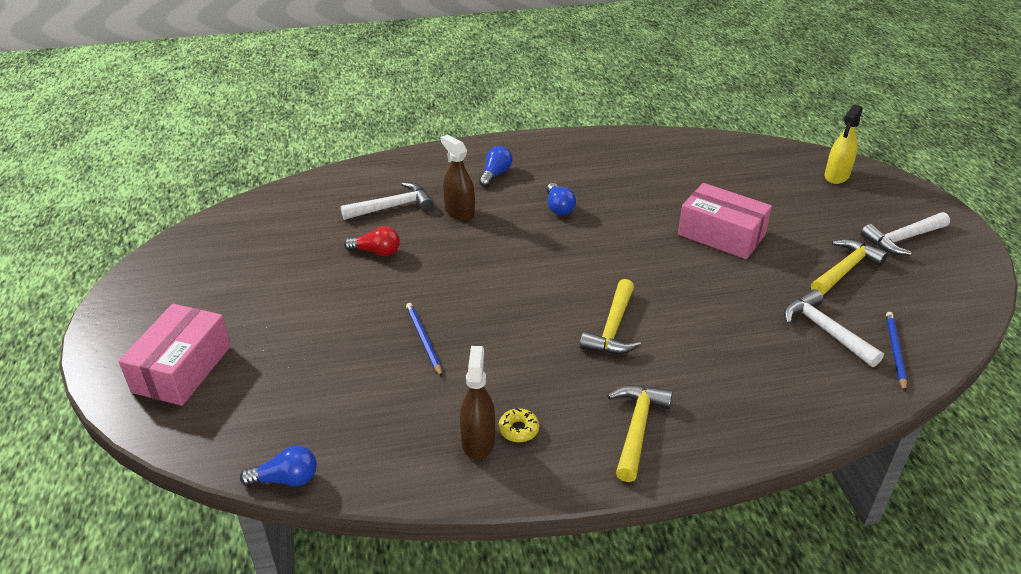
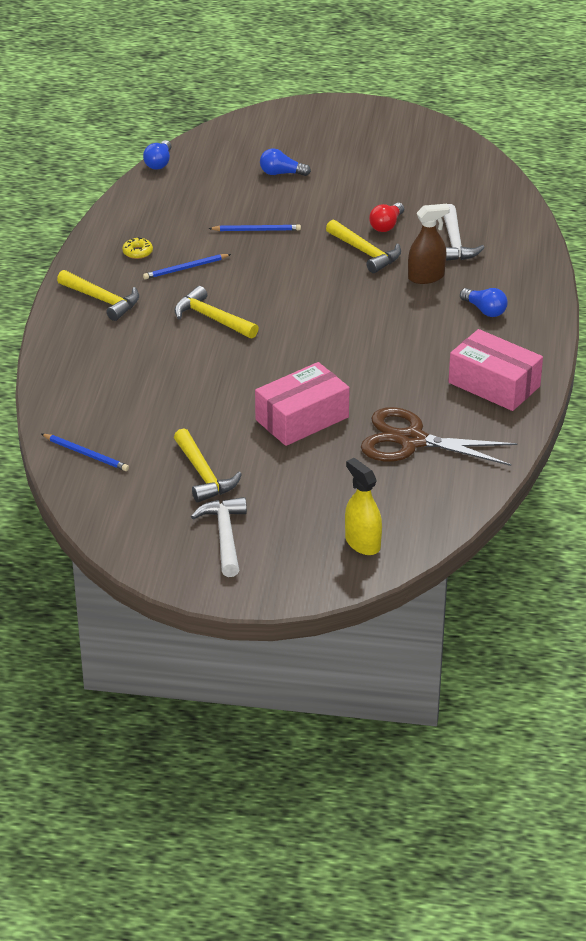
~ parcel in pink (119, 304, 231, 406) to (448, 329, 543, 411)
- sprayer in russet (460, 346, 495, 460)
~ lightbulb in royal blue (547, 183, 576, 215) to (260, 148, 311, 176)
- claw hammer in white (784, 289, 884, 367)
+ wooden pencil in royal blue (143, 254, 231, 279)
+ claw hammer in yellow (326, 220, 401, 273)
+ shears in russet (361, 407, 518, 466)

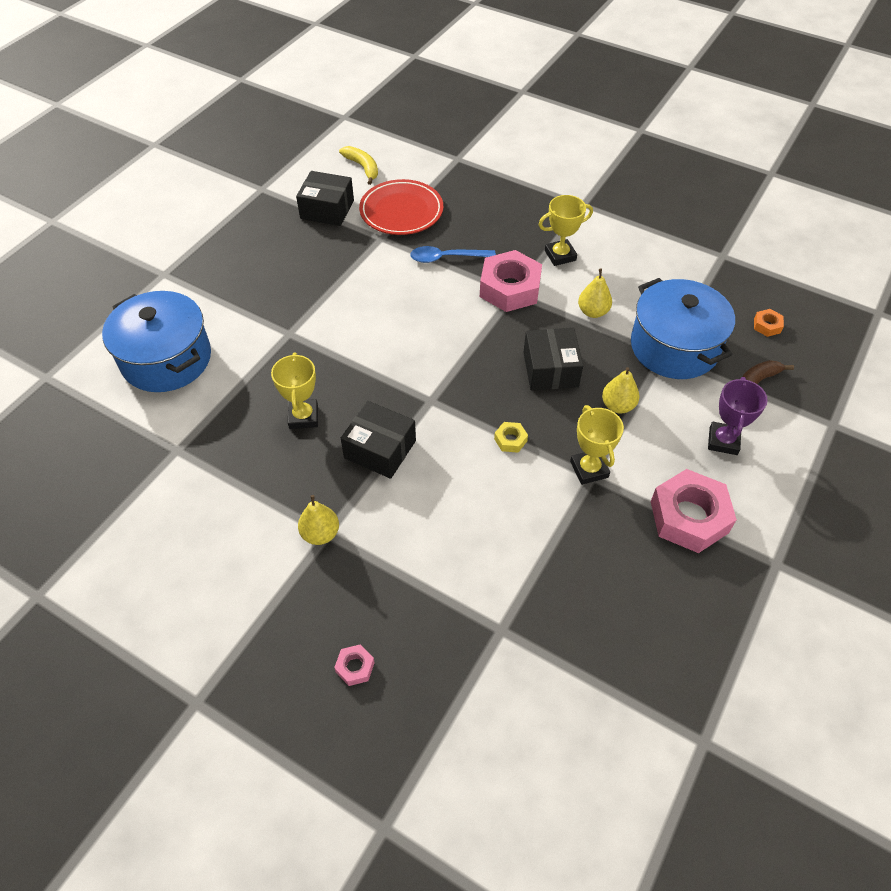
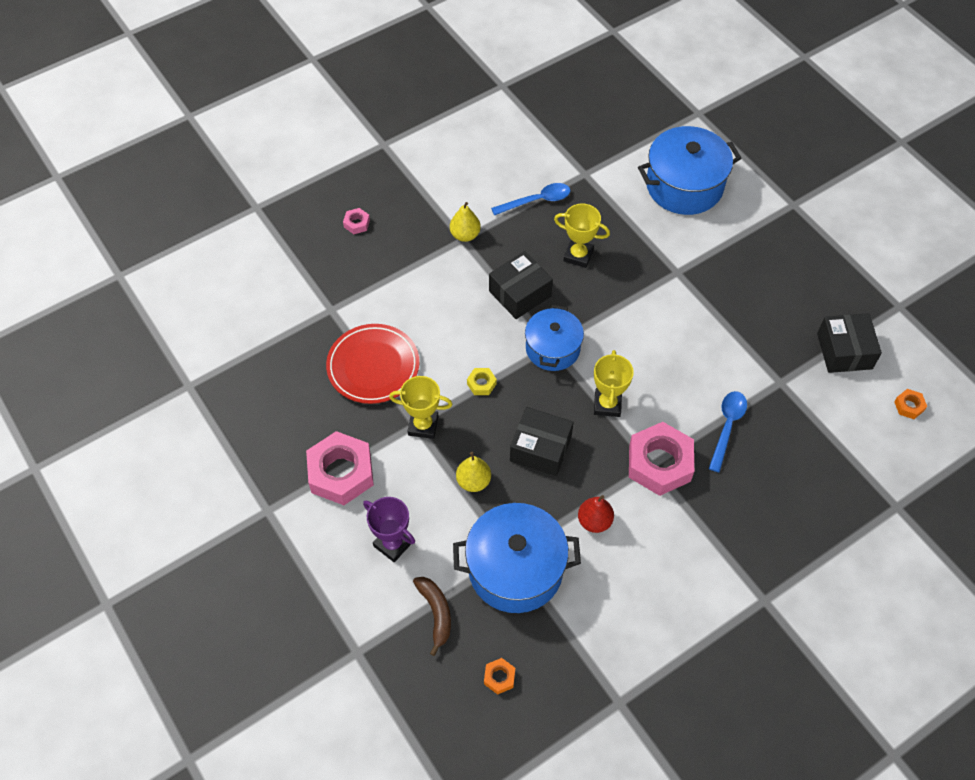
~ parcel in ebony (296, 171, 354, 226) = (817, 313, 882, 373) 45 degrees counterclockwise
~ banana in yellow (339, 146, 378, 185) to hexagon nut in orange (894, 389, 927, 419)
~ plate in crimson (359, 179, 443, 235) to (326, 324, 419, 404)
~ prize cup in yellow (538, 195, 593, 266) to (594, 350, 634, 417)
~ toy pear in yellow (578, 269, 612, 318) to toy pear in crimson (578, 495, 614, 533)
+ tablespoon in royal blue (491, 183, 570, 215)
+ pot in royal blue (525, 305, 584, 371)

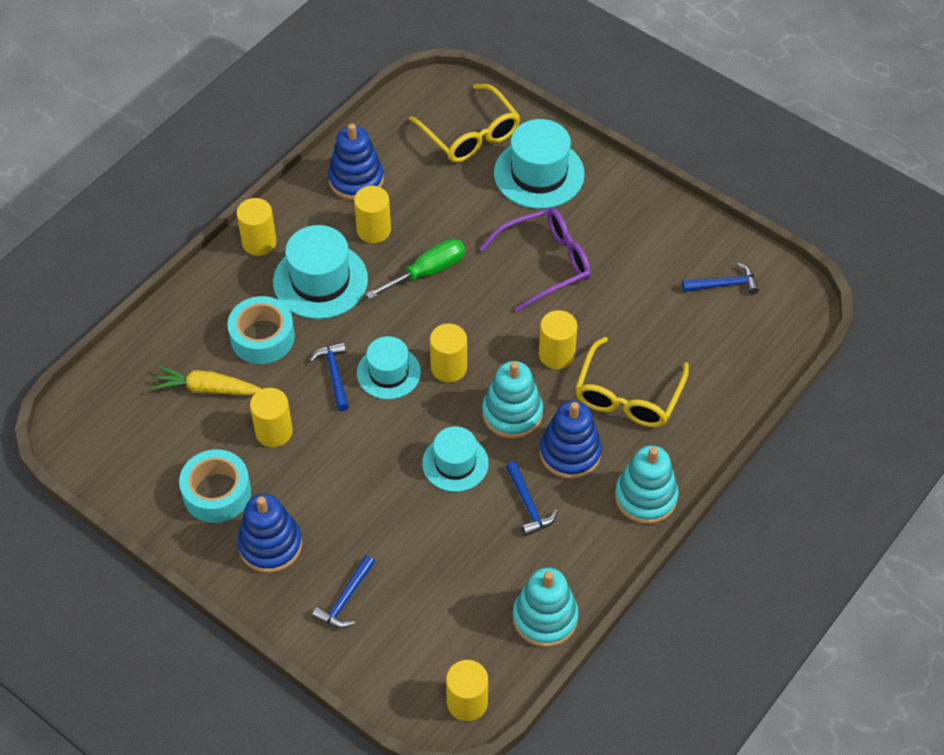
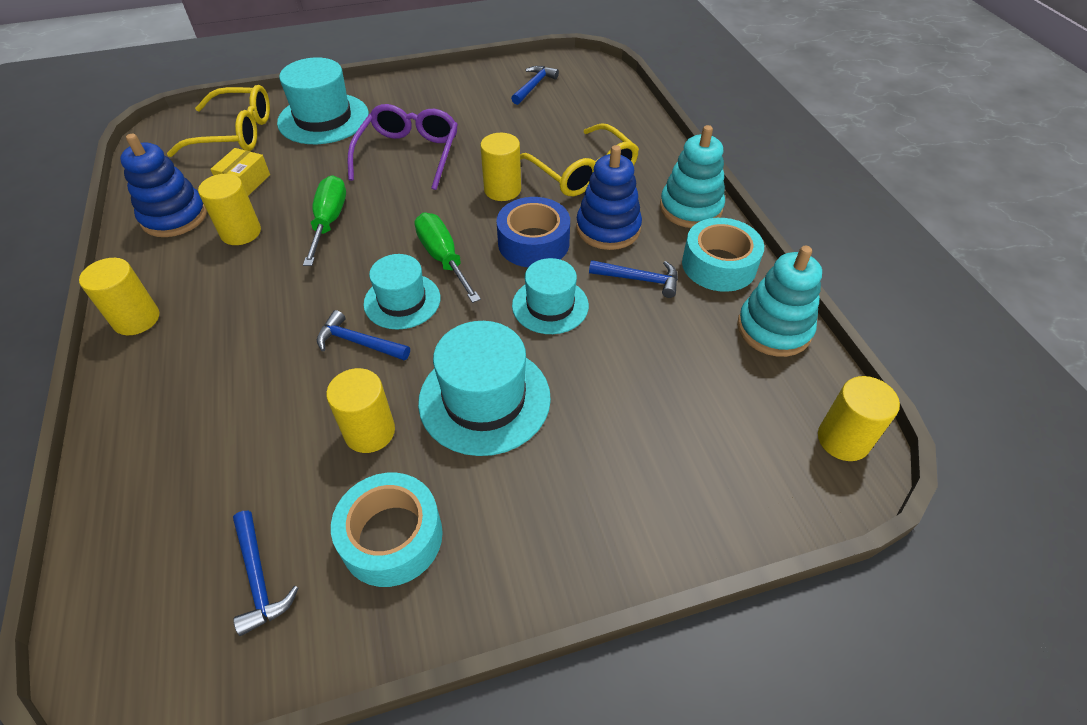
- carrot in yellow (151, 366, 261, 395)
~ tape in aqua (227, 296, 295, 364) to (682, 218, 764, 292)
- stacking toy in royal blue (237, 494, 302, 573)
~ tall hat in aqua (273, 225, 368, 319) to (418, 321, 551, 456)
~ claw hammer in royal blue (312, 555, 375, 628) to (233, 511, 298, 636)
~ cylinder shape in yellow (430, 323, 467, 383) to hand screwdriver in leaf-green (414, 213, 481, 303)
~ stacking toy in aqua (482, 361, 543, 439) to tape in royal blue (497, 197, 570, 267)
+ parcel in yellow (210, 148, 270, 196)

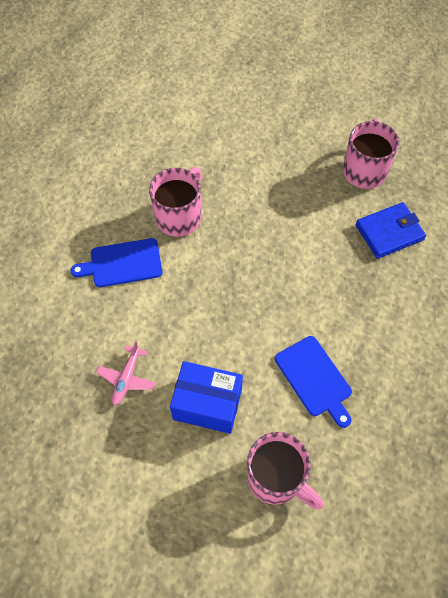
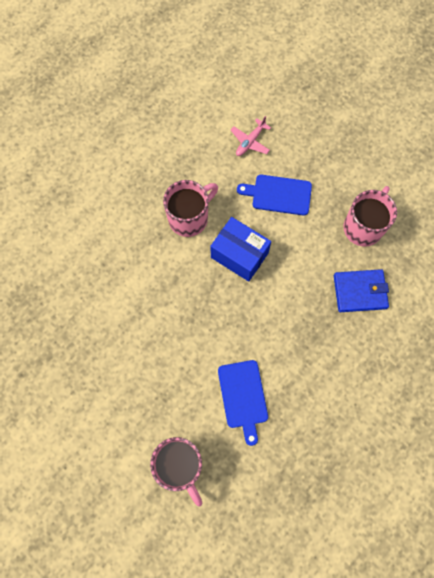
~ chopping board in royal blue (71, 238, 163, 287) to (237, 175, 312, 216)
~ aeroplane in pink (96, 341, 156, 405) to (231, 116, 271, 156)
~ parcel in royal blue (170, 361, 243, 434) to (210, 217, 271, 282)

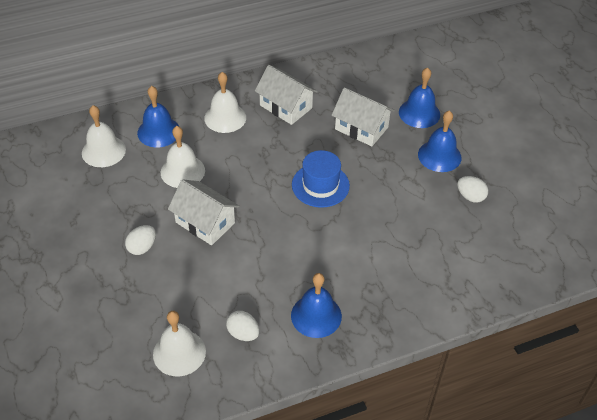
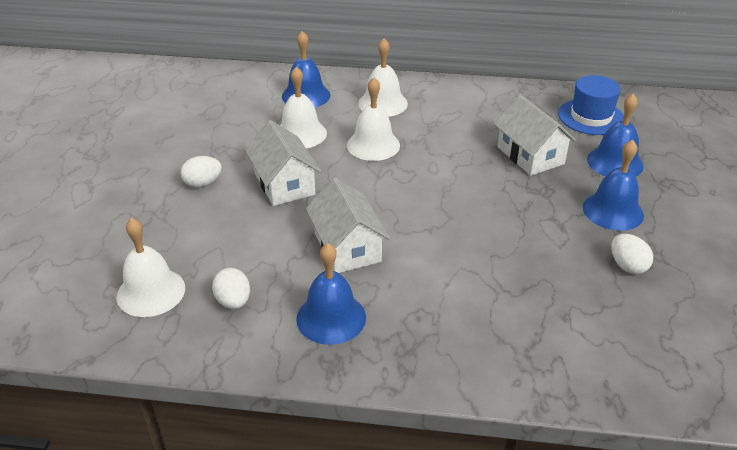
~ hand bell in white (82, 105, 126, 167) to (347, 77, 400, 161)
~ toy house in white (255, 65, 318, 125) to (306, 177, 390, 273)
~ tall hat in royal blue (292, 150, 350, 208) to (558, 75, 624, 135)

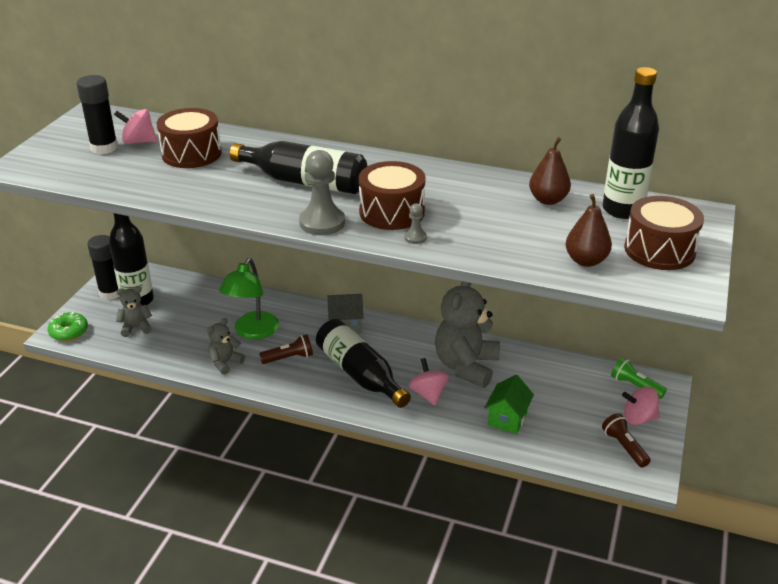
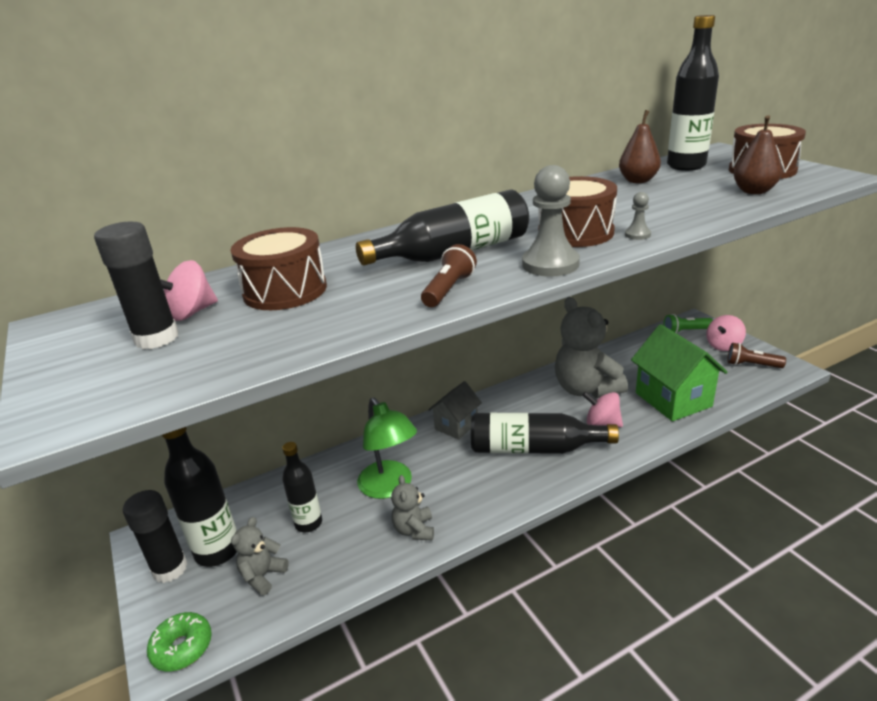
~ flashlight in russet (259, 334, 313, 364) to (421, 244, 477, 307)
~ toy house in leaf-green (484, 375, 534, 434) = (631, 324, 728, 421) x1.69
+ flask in ebony (282, 442, 322, 532)

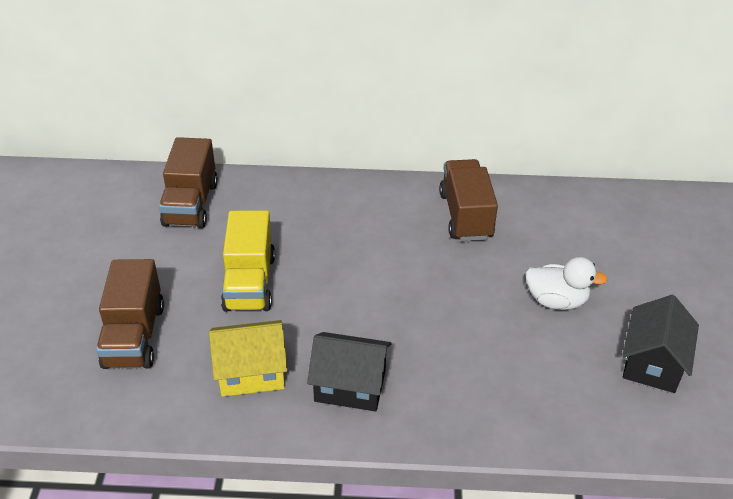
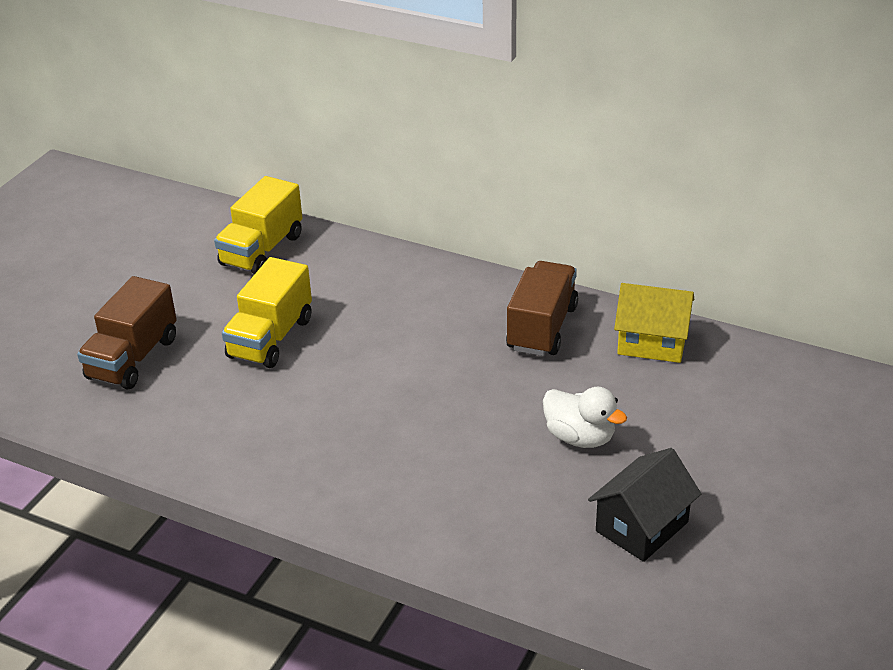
~ lorry in russet (159, 137, 218, 228) to lorry in yellow (214, 176, 302, 275)
~ toy house in yellow (209, 320, 288, 397) to (614, 283, 694, 363)
- toy house in ebony (307, 332, 391, 411)

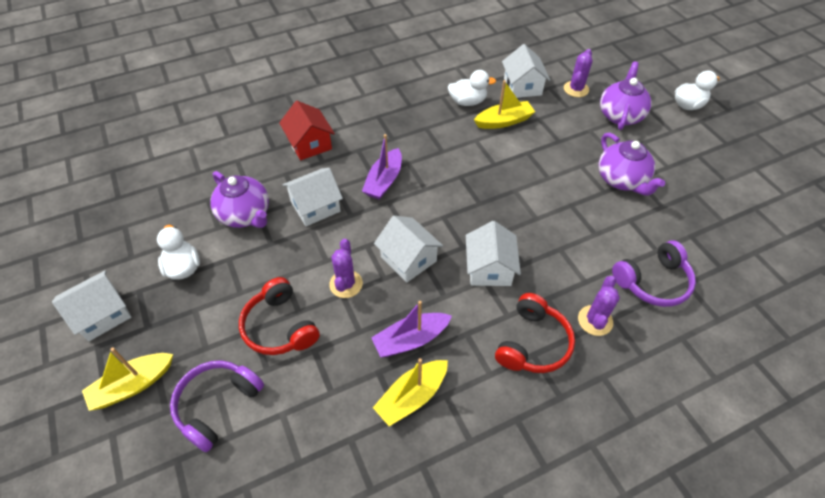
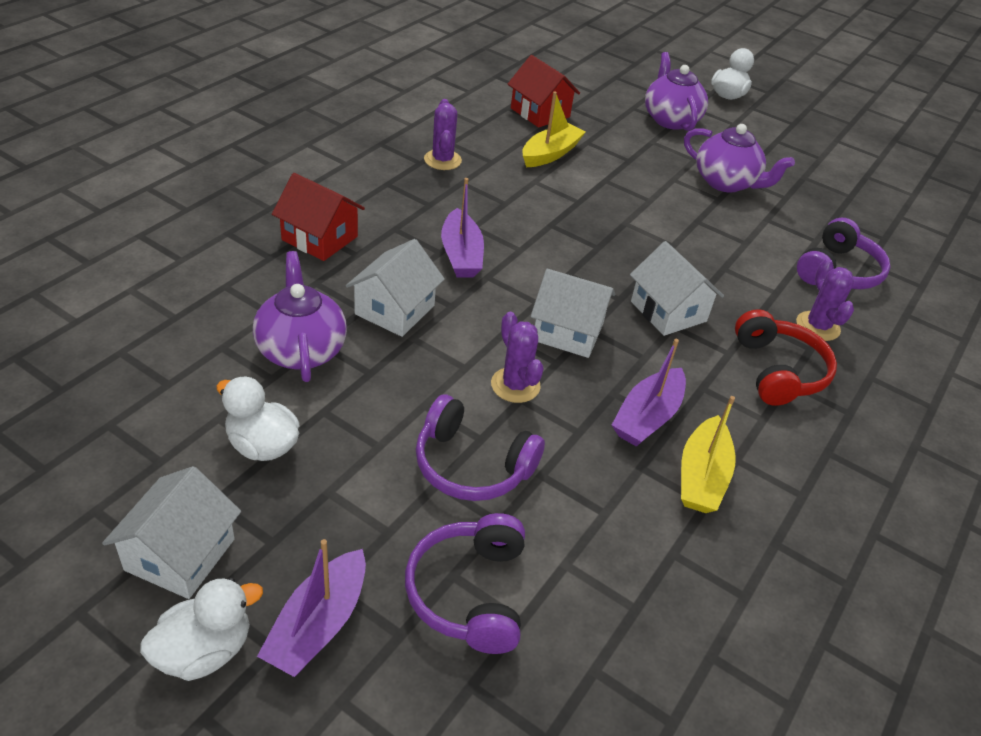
~ boat in yellow (82, 348, 173, 411) to boat in purple (257, 539, 366, 677)
~ tea pot in purple (210, 171, 269, 228) = (253, 251, 347, 382) 120 degrees counterclockwise
~ over-ear headphones in crimson (239, 277, 320, 355) to over-ear headphones in purple (416, 395, 545, 501)
~ toy duck in white (448, 70, 496, 106) to (140, 578, 263, 681)
~ toy house in white (502, 44, 550, 98) to toy house in crimson (508, 55, 580, 128)
~ cactus in purple (564, 49, 592, 97) to (424, 99, 462, 170)

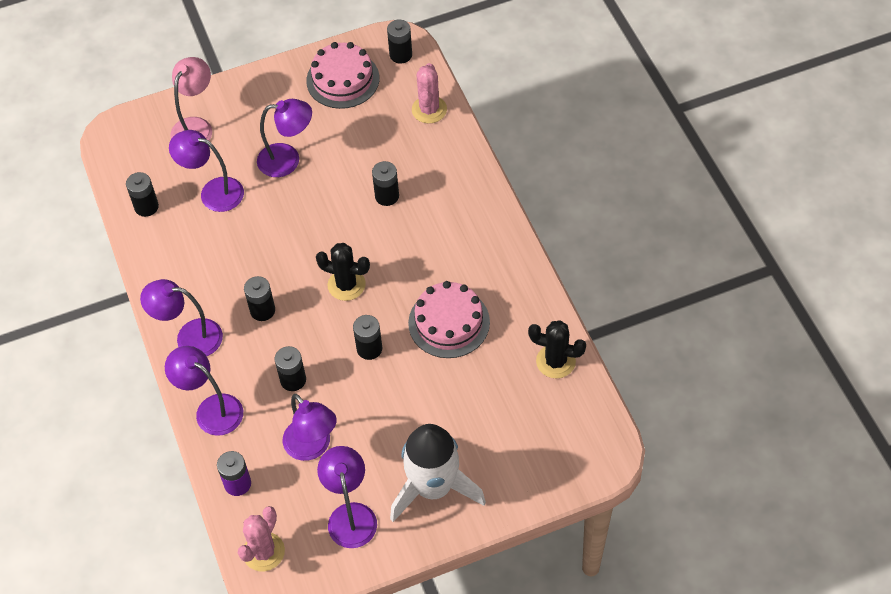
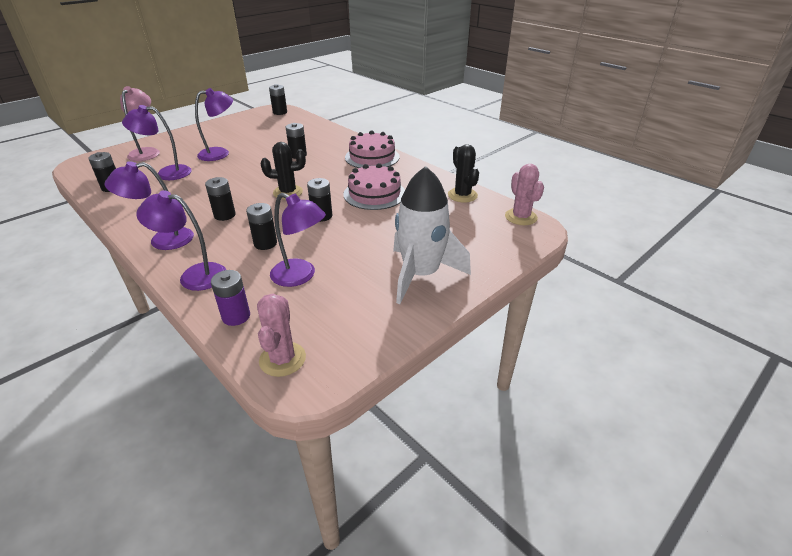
~ gateau in pink (306, 42, 379, 109) to (345, 131, 400, 168)
- reading lamp in purple (317, 446, 377, 548)
~ cactus in pink (412, 63, 447, 123) to (505, 164, 544, 225)
~ cactus in ebony (528, 320, 586, 379) = (448, 144, 479, 203) 75 degrees clockwise

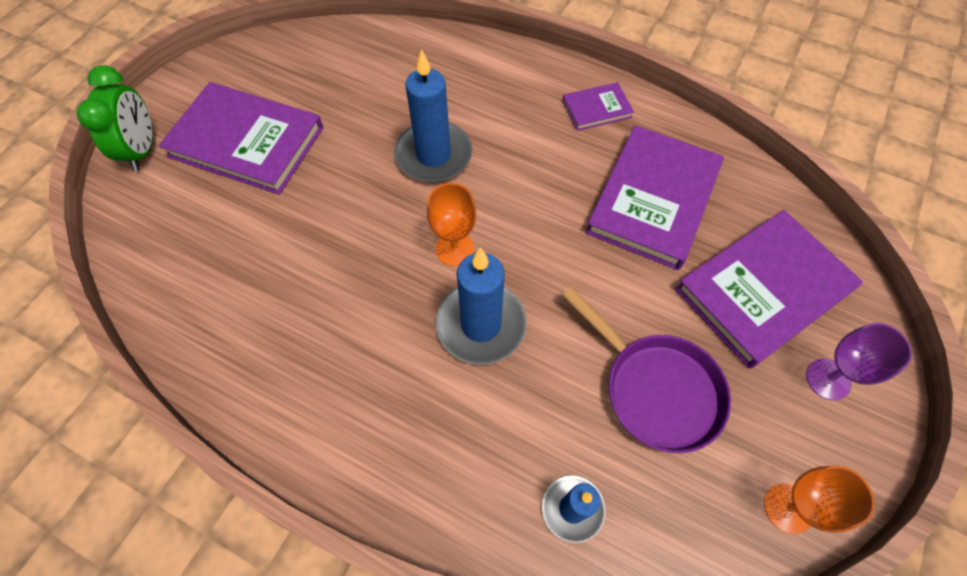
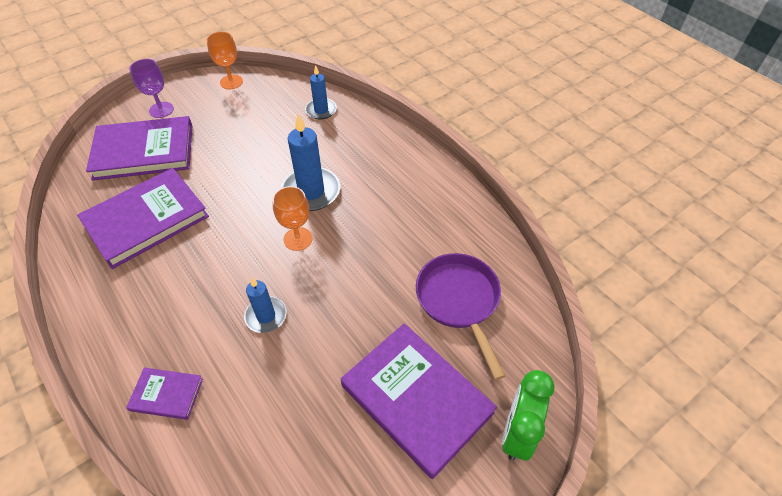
~ candle in royal blue (394, 49, 472, 183) = (244, 278, 287, 333) x0.60
~ hardback in purple (562, 82, 634, 131) to (126, 367, 203, 420)
~ skillet in purple (562, 287, 731, 453) to (416, 253, 505, 380)

